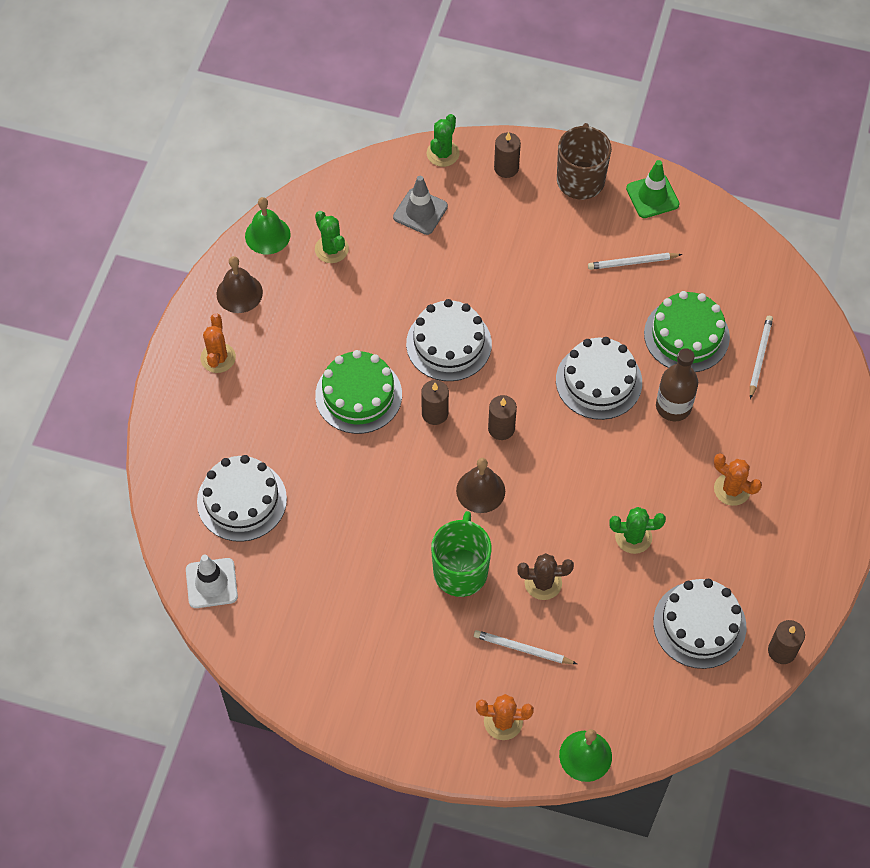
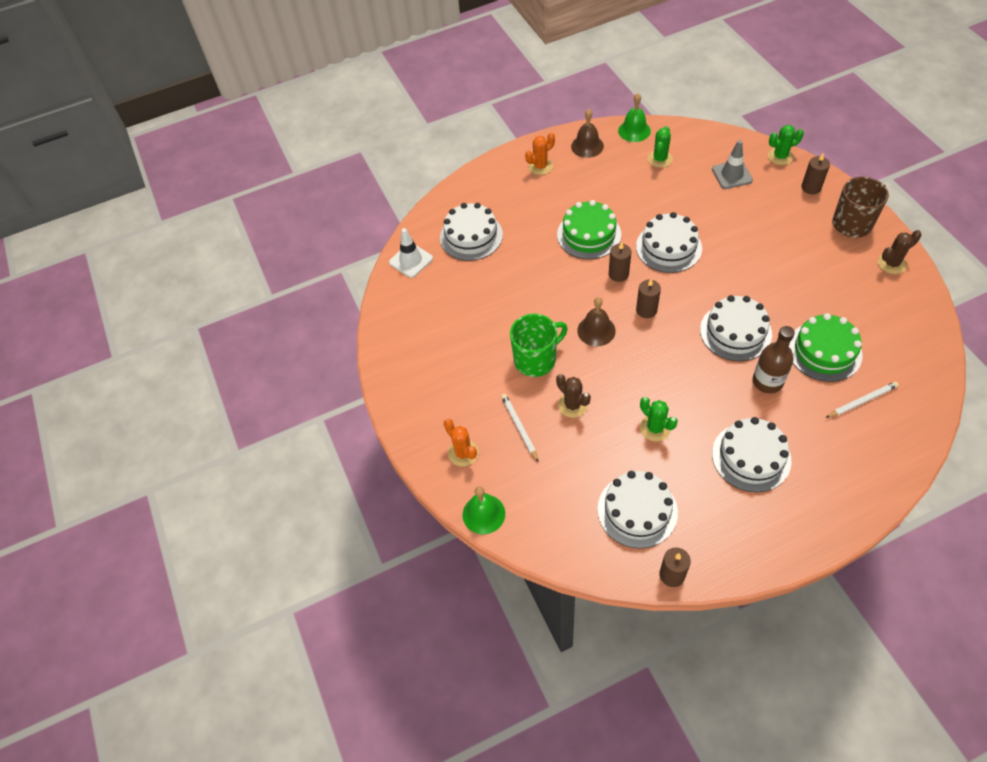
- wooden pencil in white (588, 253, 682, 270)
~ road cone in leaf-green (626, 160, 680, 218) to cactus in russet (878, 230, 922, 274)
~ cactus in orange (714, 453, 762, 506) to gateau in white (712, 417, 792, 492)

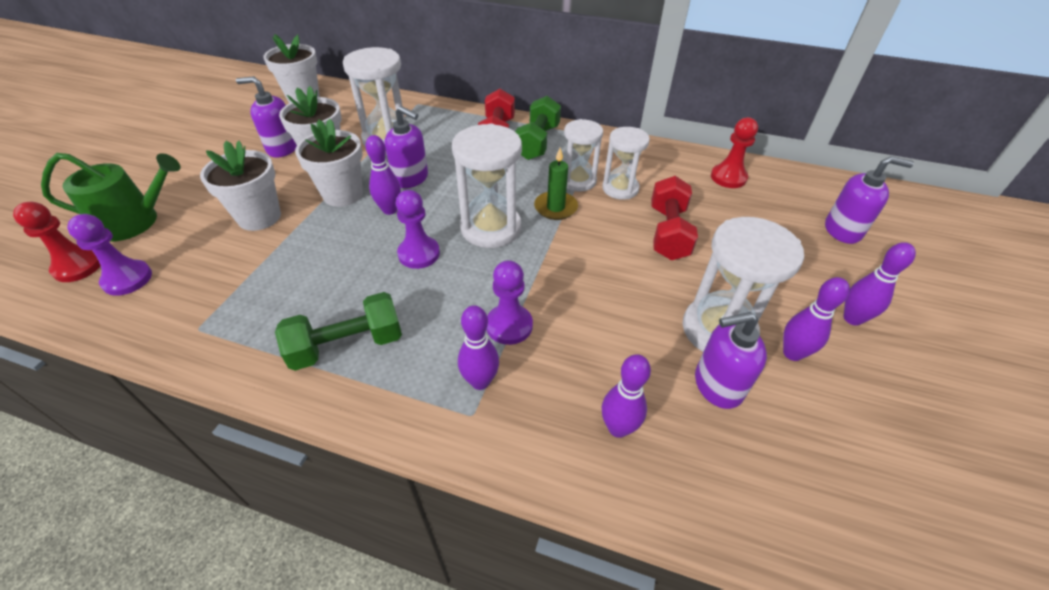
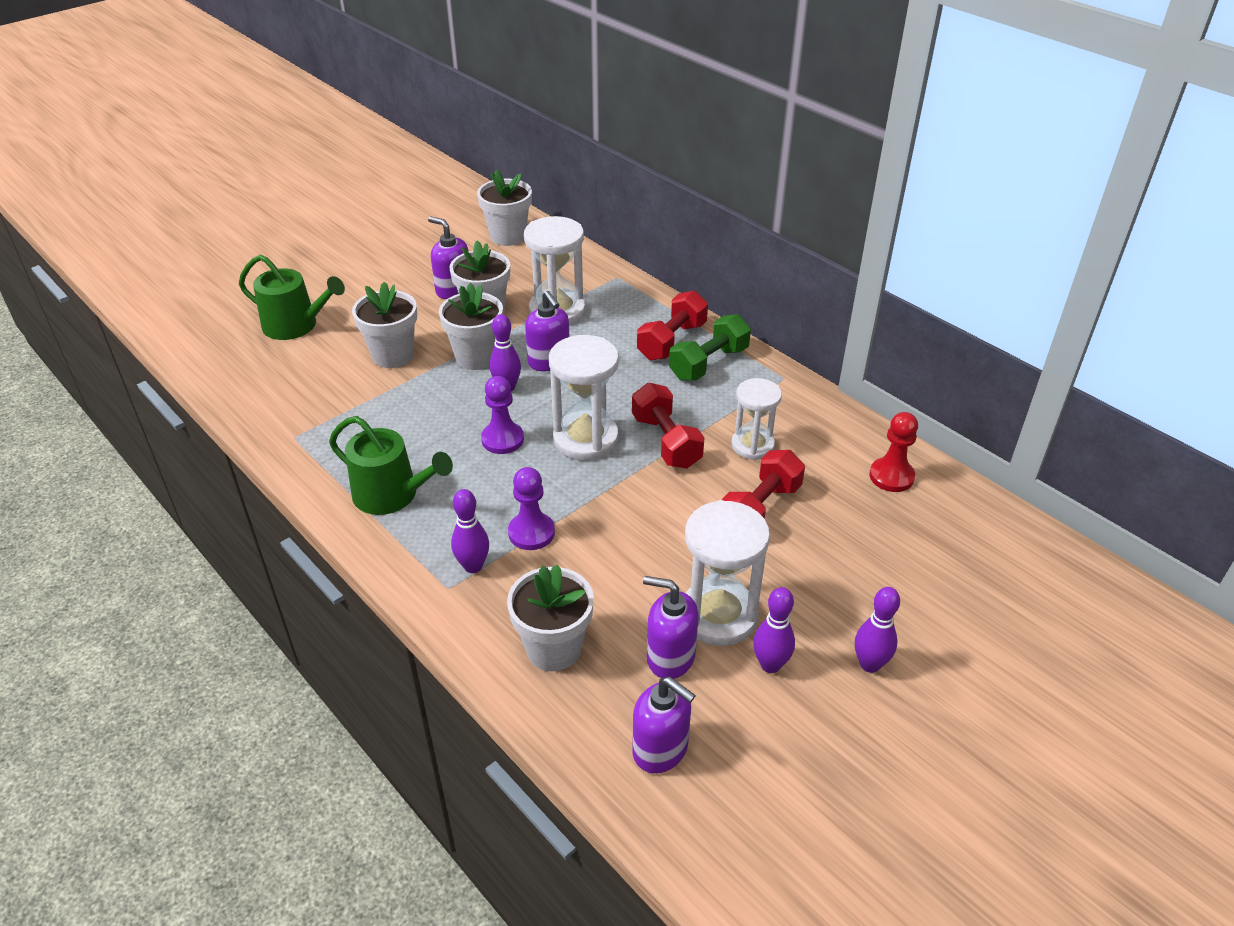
- pawn in crimson (13, 202, 101, 282)
- pawn in purple (67, 214, 152, 296)
~ free weight in leaf-green (275, 292, 402, 371) to watering pot in leaf-green (329, 416, 453, 515)
~ candle in leaf-green (534, 148, 578, 220) to free weight in crimson (632, 383, 704, 469)
- sand timer in white (564, 119, 603, 192)
~ tenpin in purple (602, 354, 651, 438) to flower pot in white (507, 564, 594, 671)
~ soap pump in purple (825, 156, 914, 244) to (632, 677, 696, 773)

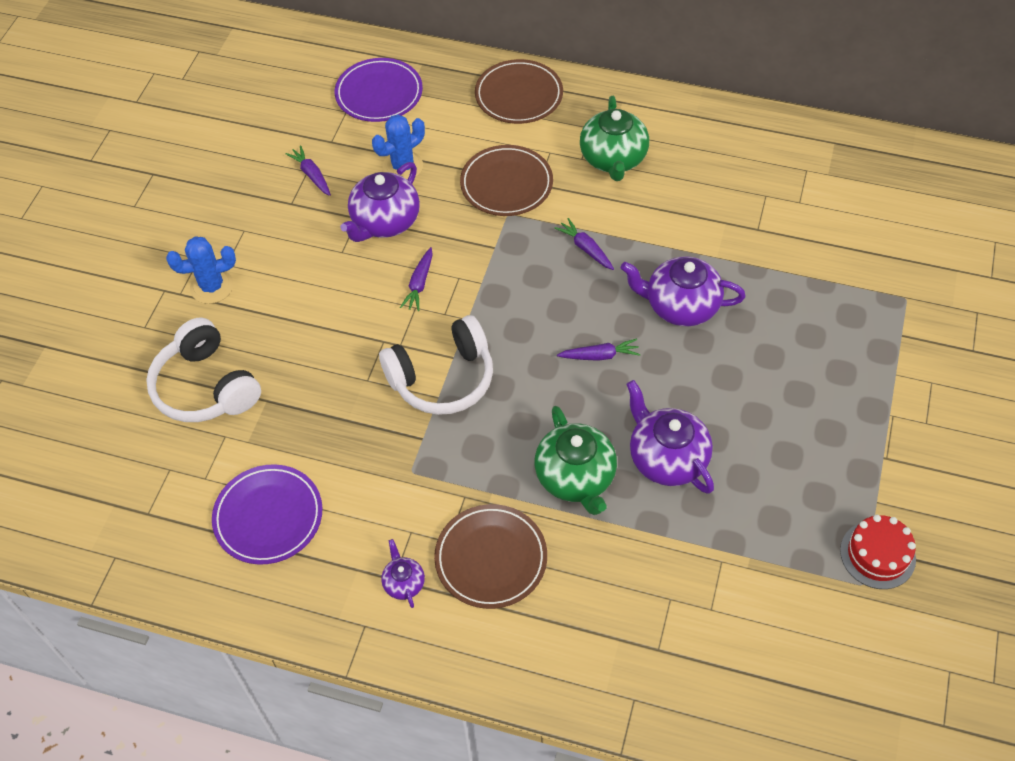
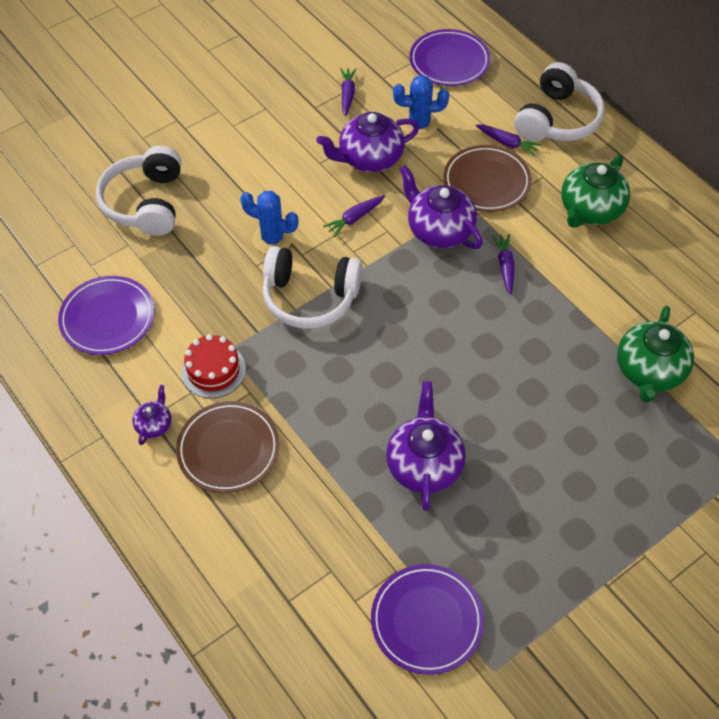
~ cactus in royal blue (166, 236, 236, 304) to (240, 191, 298, 254)
~ plate in russet (475, 59, 563, 124) to over-ear headphones in white (514, 62, 605, 142)
~ tea pot in leaf-green (535, 406, 617, 515) to (617, 305, 694, 403)
~ carrot in purple (557, 338, 640, 361) to (476, 124, 542, 156)
~ tea pot in purple (621, 256, 746, 326) to (399, 165, 483, 249)
~ gateau in crimson (840, 515, 916, 589) to (181, 334, 246, 398)
+ plate in purple (371, 564, 484, 675)

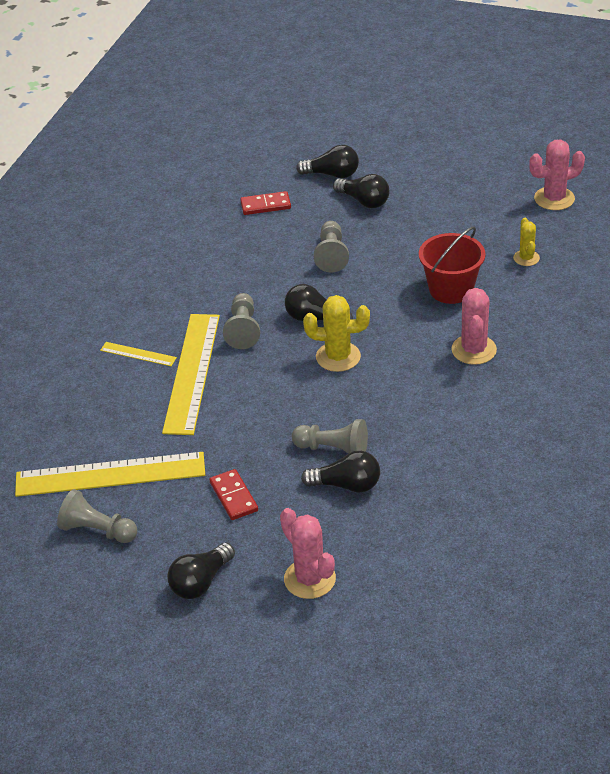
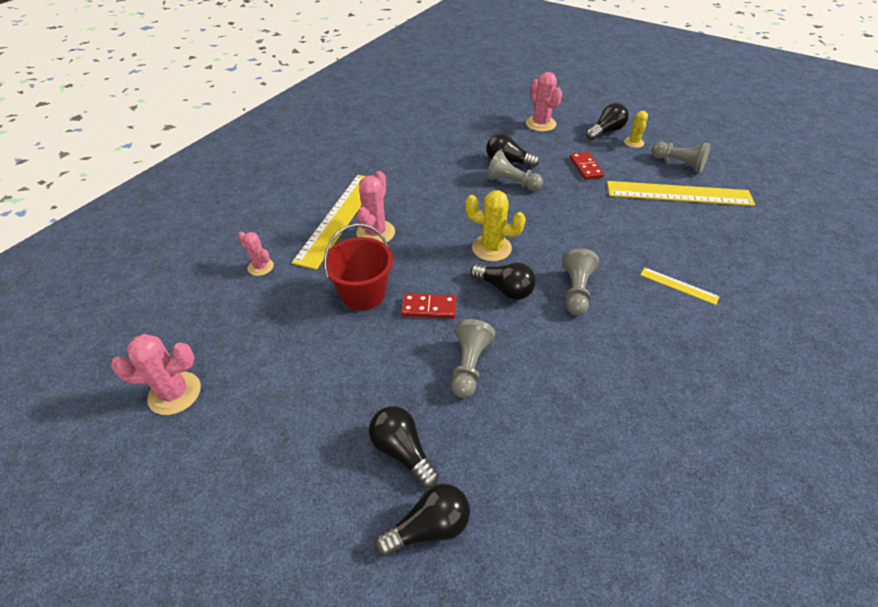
~ ruler in yellow (162, 314, 220, 435) to (292, 175, 366, 270)
~ domino in crimson (240, 191, 291, 215) to (401, 293, 456, 318)
~ lightbulb in ebony (296, 145, 359, 178) = (375, 484, 470, 556) 135 degrees clockwise
~ cactus in yellow (513, 218, 540, 266) to (624, 111, 648, 148)
+ cactus in pink (238, 232, 274, 276)

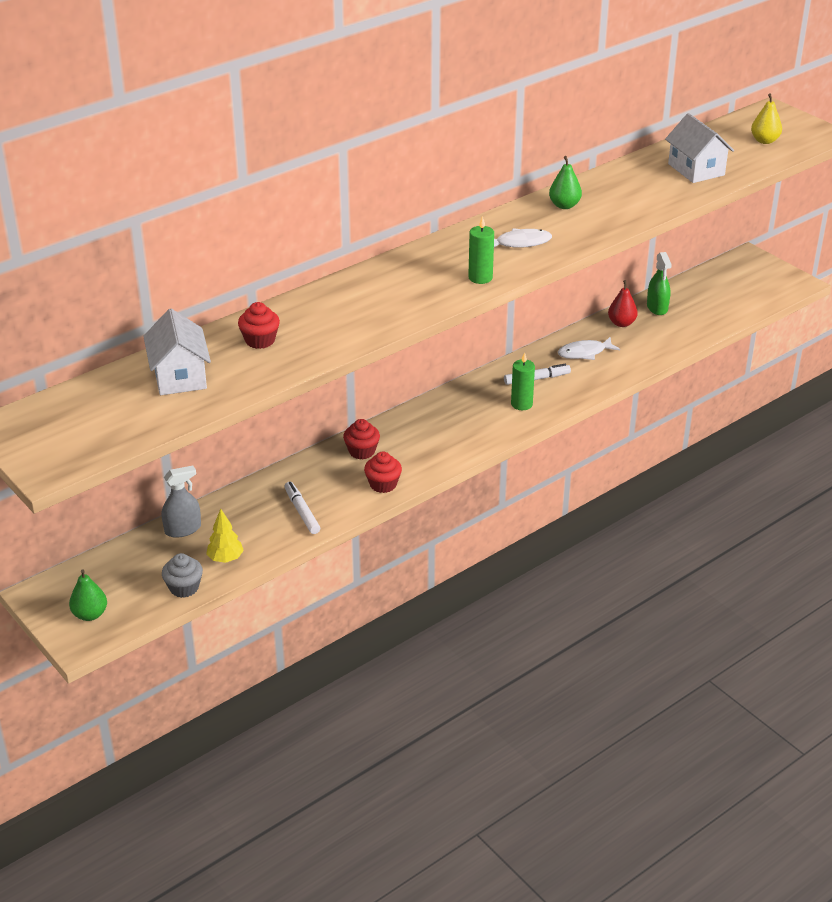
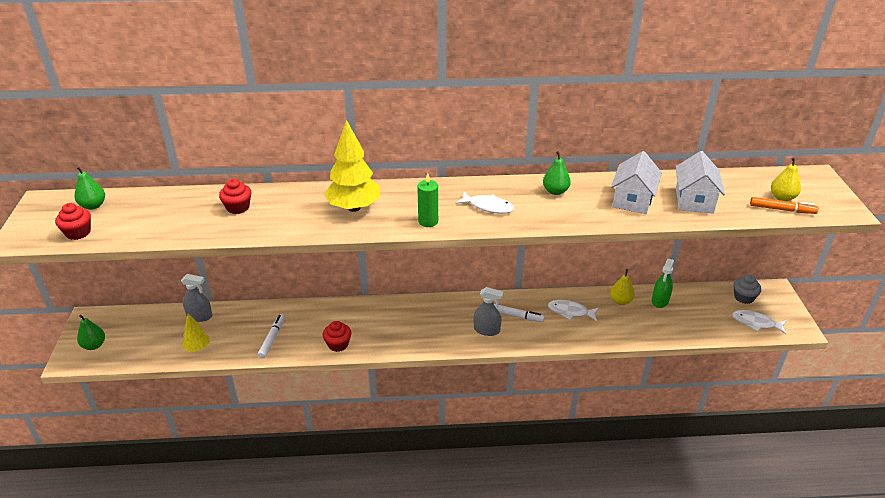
~ toy house in white (143, 308, 211, 395) to (611, 151, 662, 214)
~ fairy cake in ash-grey (162, 553, 203, 598) to (734, 275, 762, 304)
~ fairy cake in crimson (343, 419, 380, 459) to (55, 203, 91, 240)
~ candle in leaf-green (511, 352, 535, 410) to sprayer in ash-grey (474, 287, 504, 336)
~ toy pear in crimson (608, 280, 638, 327) to toy pear in yellow (610, 269, 635, 305)
+ toy pear in leaf-green (75, 166, 105, 210)
+ tree in yellow (324, 120, 380, 212)
+ toy fish in white (732, 310, 786, 334)
+ felt pen in orange (750, 197, 819, 214)

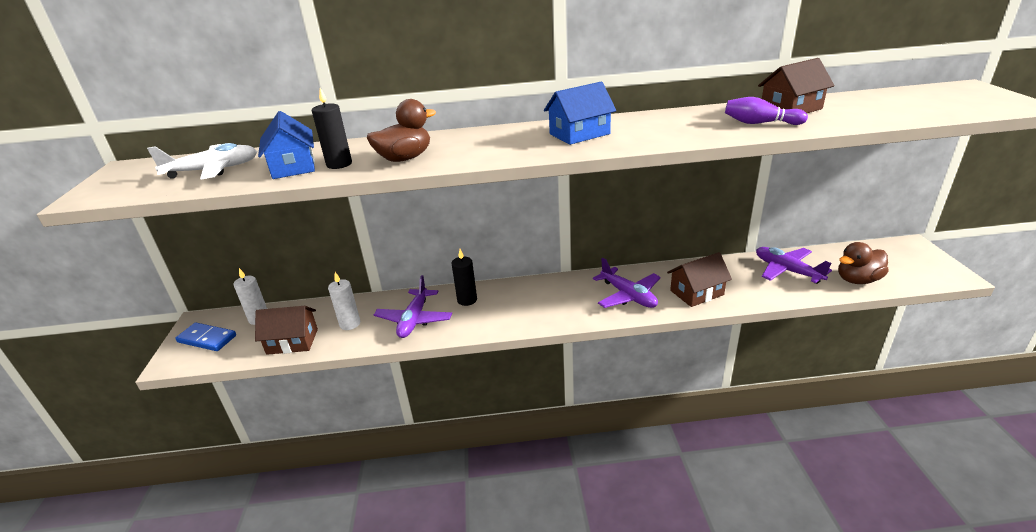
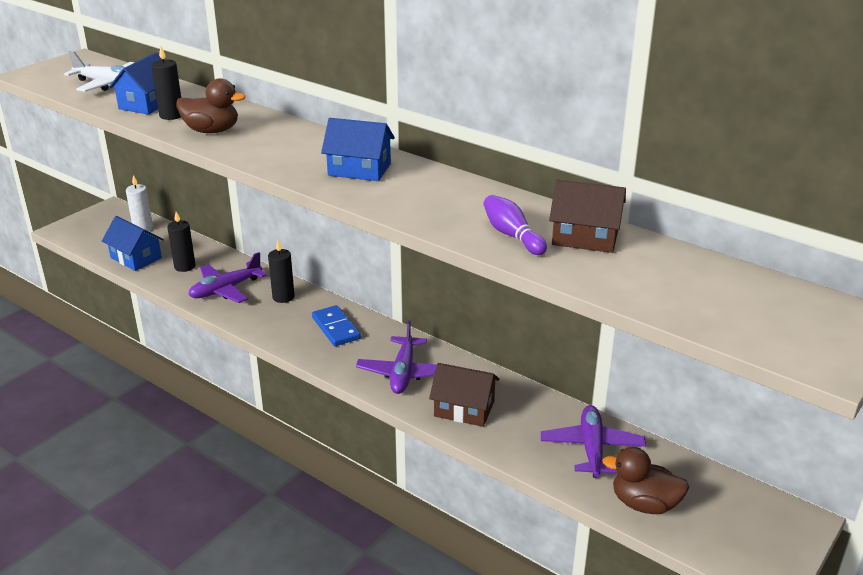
~ domino in royal blue (175, 323, 236, 351) to (312, 305, 361, 346)
~ toy house in russet (255, 306, 318, 355) to toy house in royal blue (102, 216, 164, 271)
~ candle in white (328, 272, 360, 330) to candle in ebony (167, 212, 195, 272)

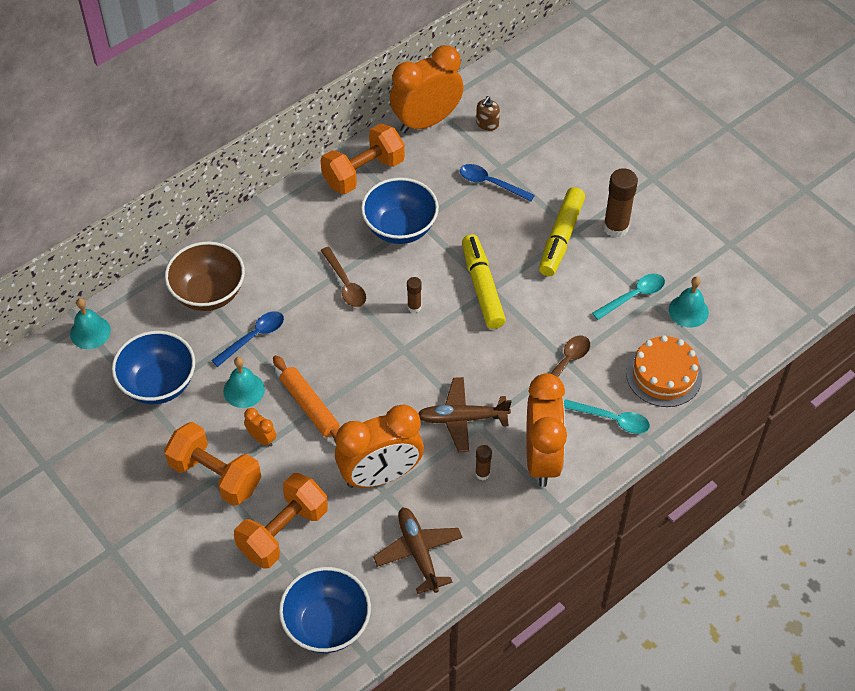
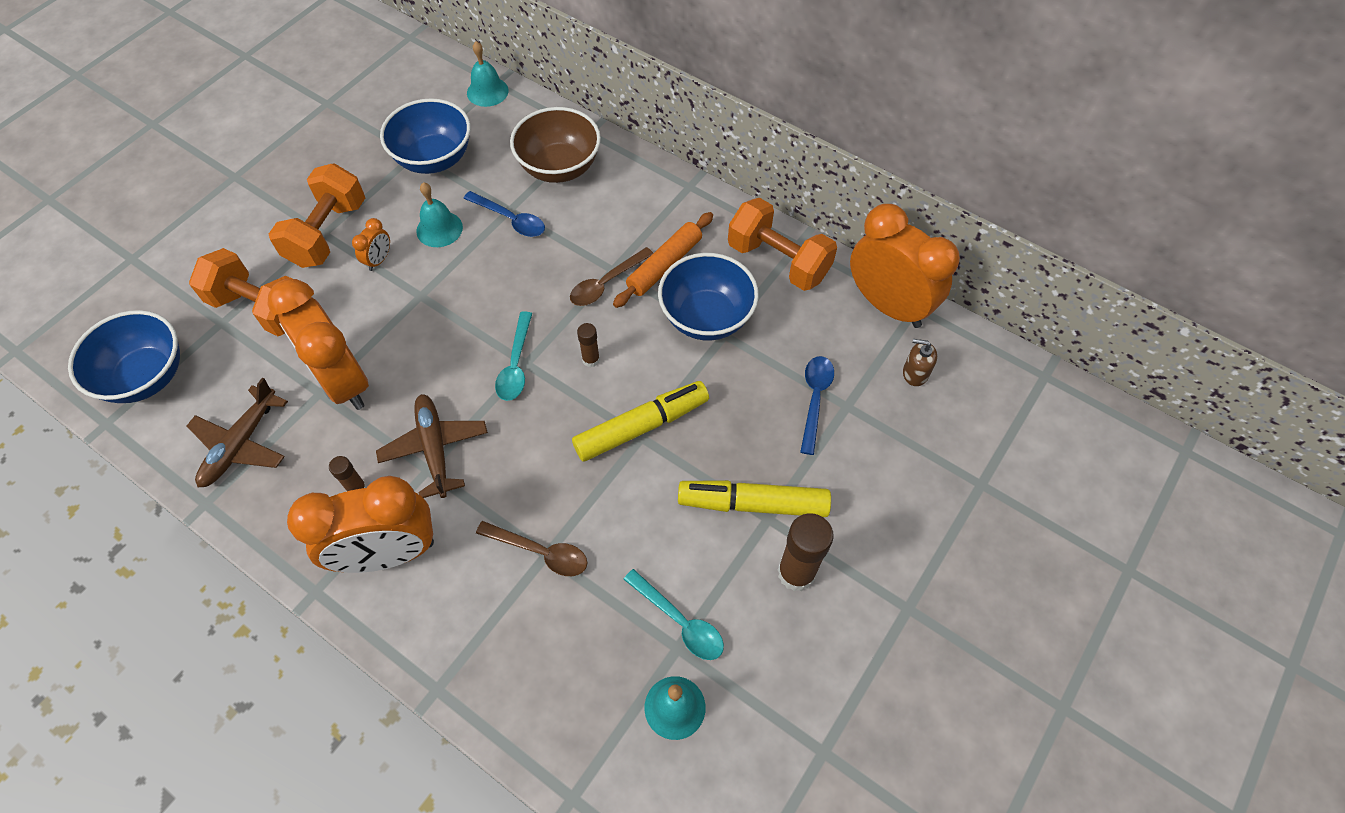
~ pastry roller in orange (273, 355, 340, 443) to (613, 212, 713, 308)
~ aeroplane in russet (373, 507, 463, 594) = (187, 378, 288, 487) 150 degrees clockwise
~ tablespoon in aqua (564, 399, 650, 434) to (495, 311, 532, 401)
- gateau in orange (626, 335, 702, 407)

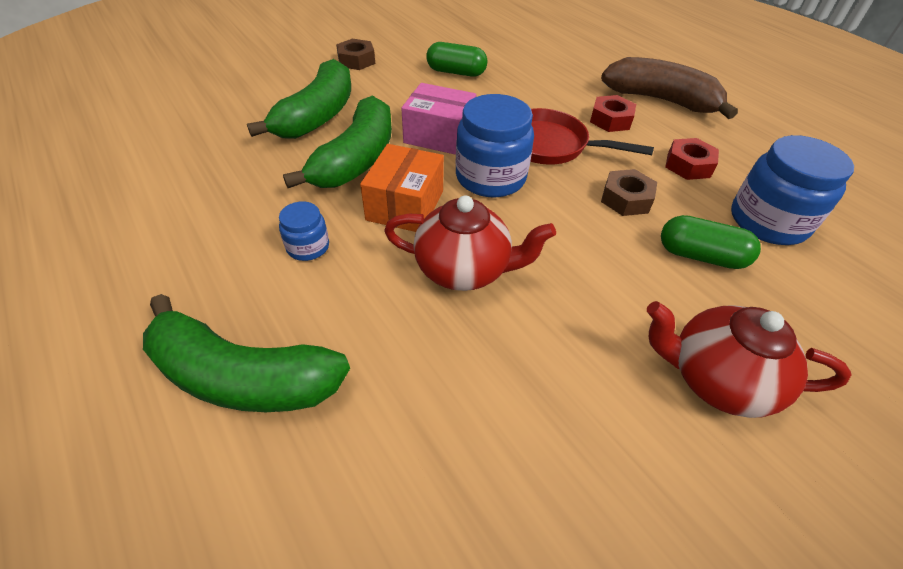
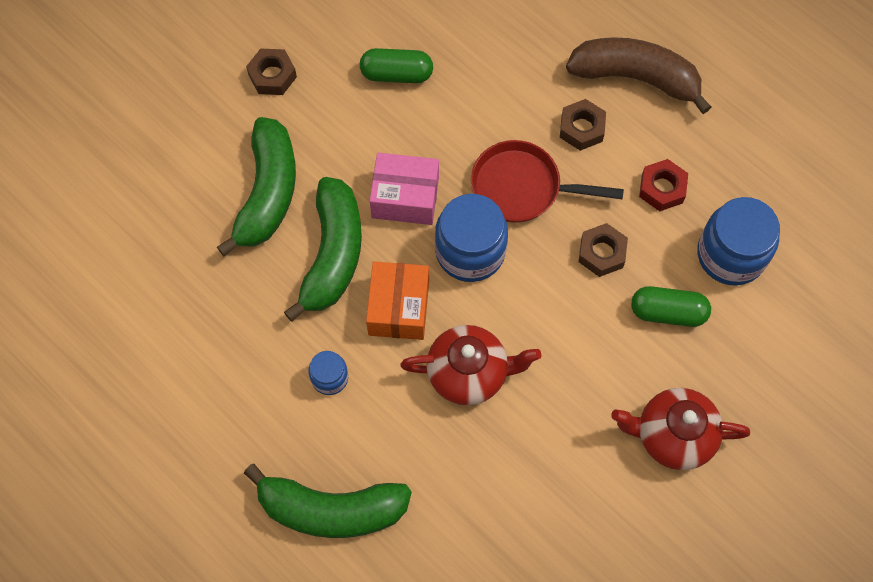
~ hexagon nut in crimson (590, 95, 636, 132) to hexagon nut in russet (560, 99, 606, 151)

